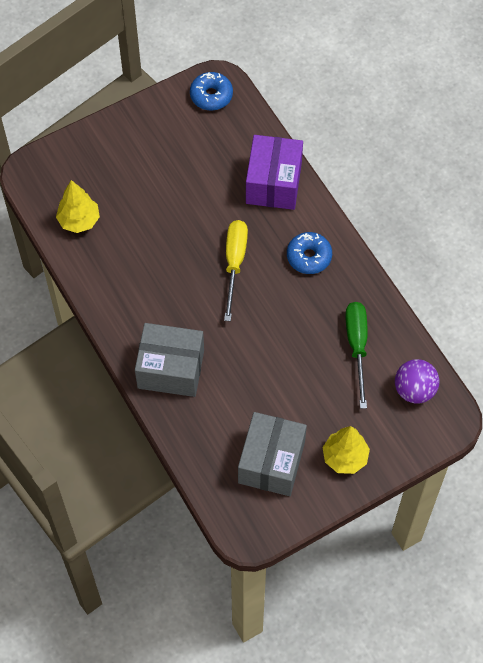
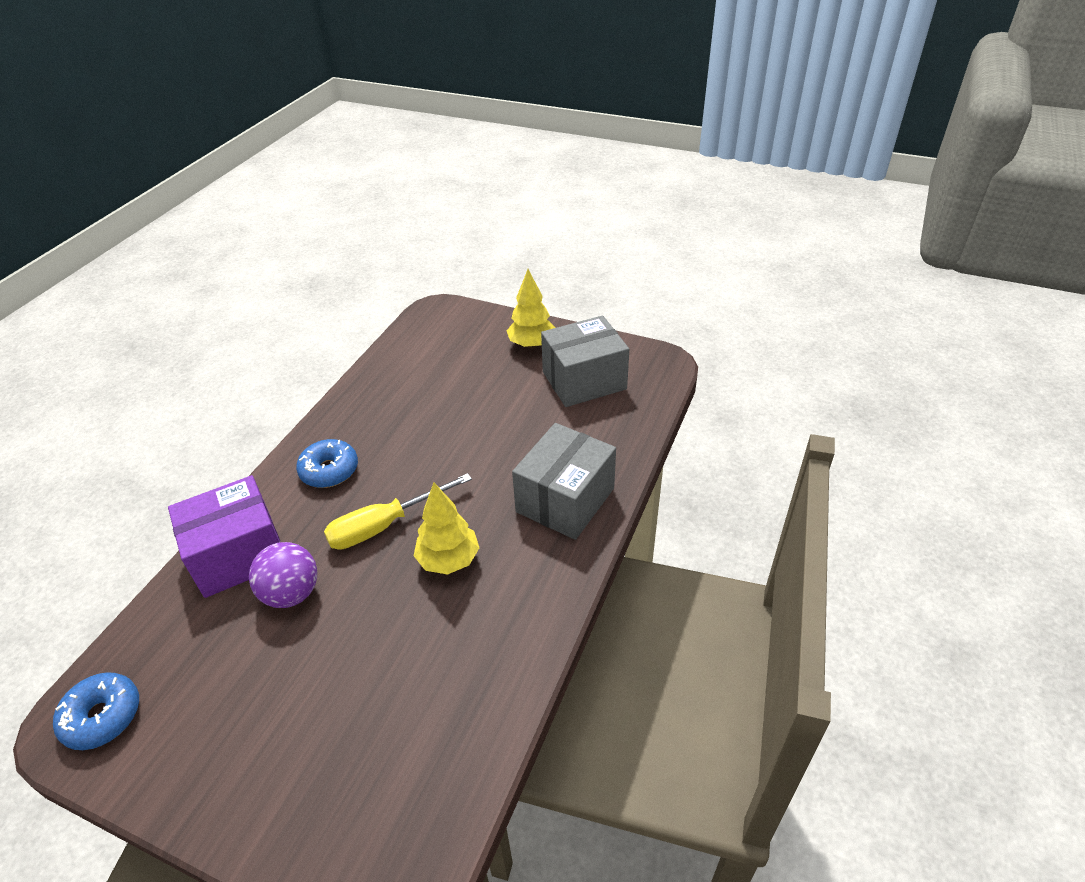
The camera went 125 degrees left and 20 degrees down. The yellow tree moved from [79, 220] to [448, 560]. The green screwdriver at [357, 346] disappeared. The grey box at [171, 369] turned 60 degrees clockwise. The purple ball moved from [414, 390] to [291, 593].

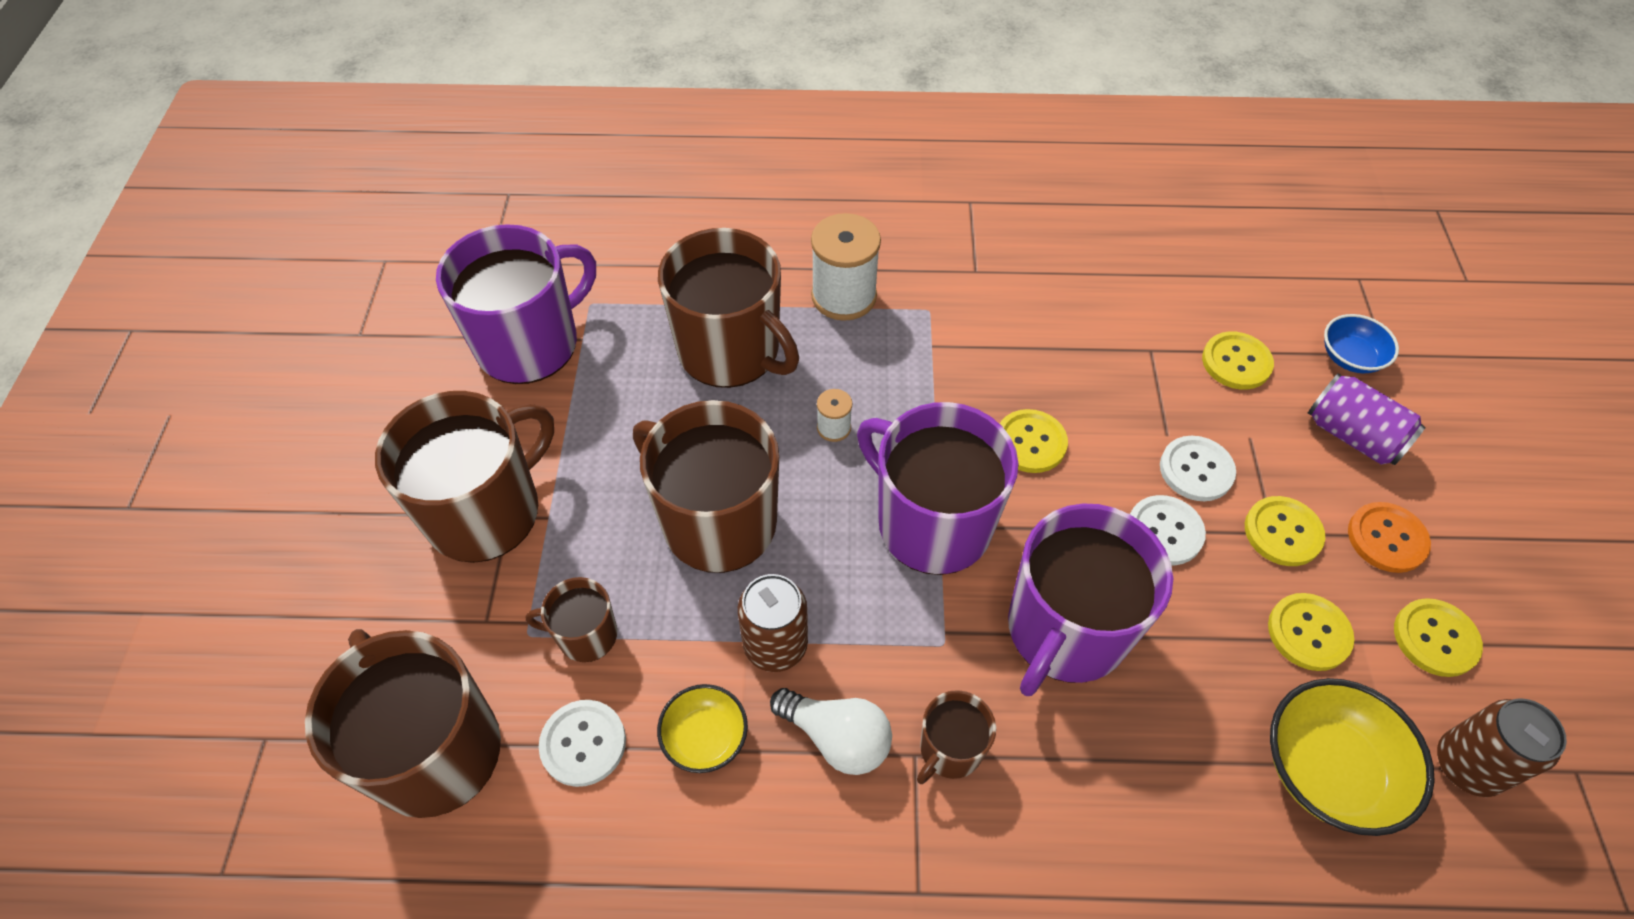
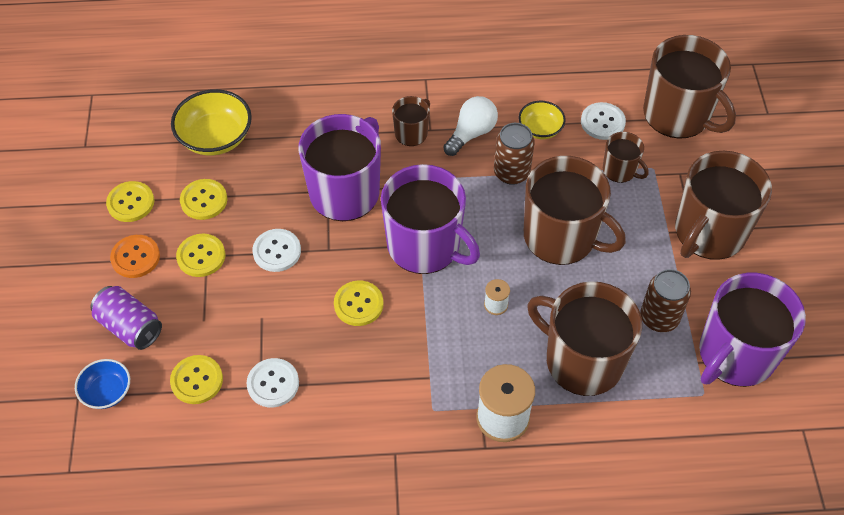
The camera went 175 degrees right and 0 degrees up. The white button moved from [1196, 470] to [273, 383]. The brown mug at [585, 635] turned 45 degrees clockwise. The white light bulb at [837, 738] turned 105 degrees clockwise. The brown can moved from [1467, 765] to [659, 318].

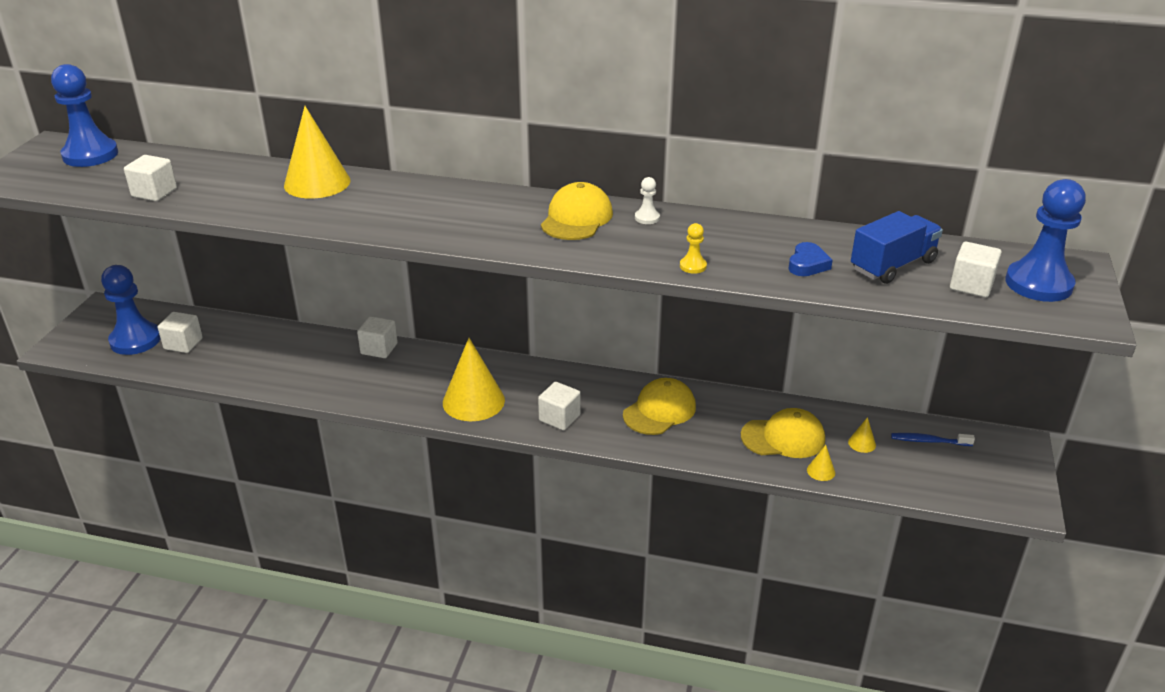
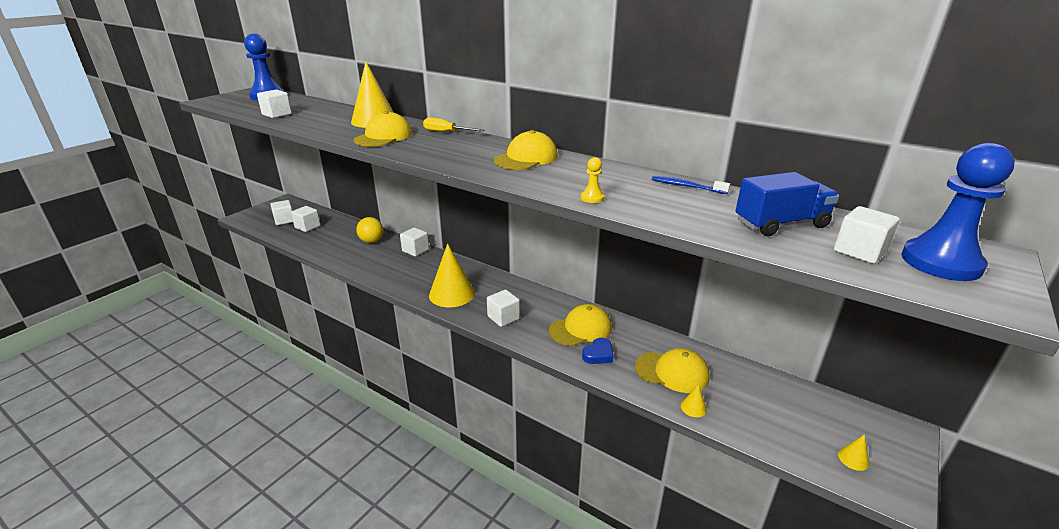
The camera went 20 degrees right and 5 degrees down. The white pawn at [647, 218] disappeared. The blue heart moved from [807, 264] to [598, 354]. The blue pawn at [135, 340] was replaced by the white cube at [284, 220]. The yellow cone moved from [862, 443] to [853, 459]. The blue toothbrush moved from [928, 441] to [686, 186]. The yellow cap at [383, 137] appeared. The yellow screwdriver at [446, 132] appeared. The yellow ball at [371, 241] appeared.

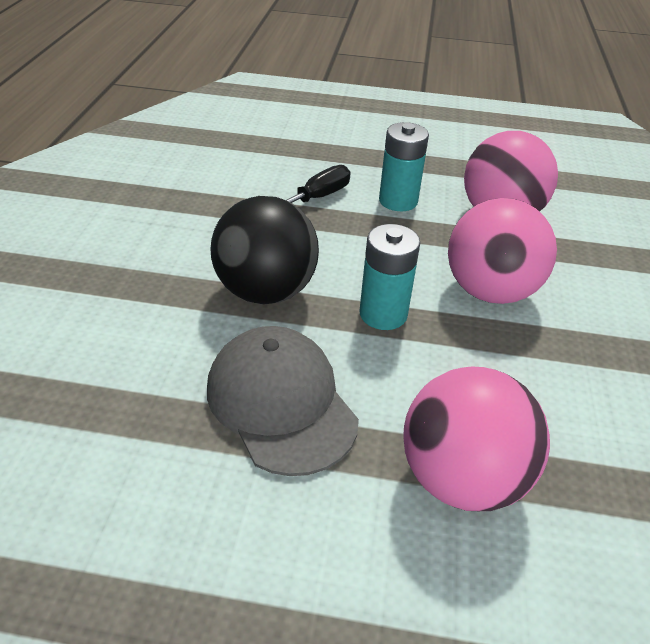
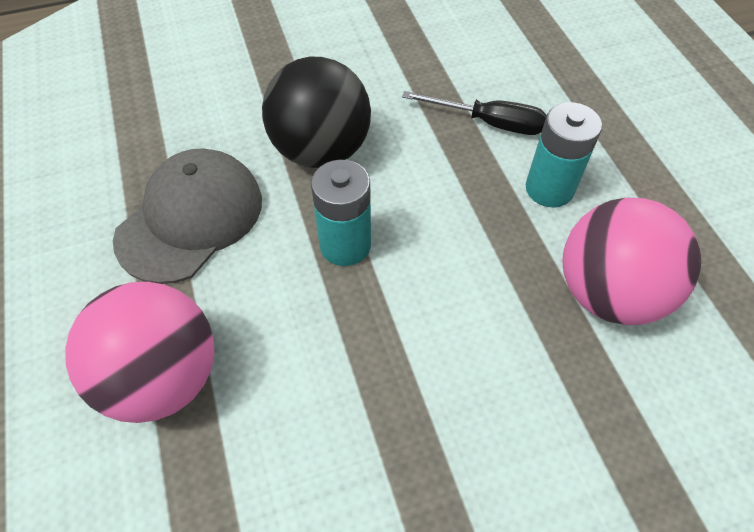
The camera went 65 degrees right and 15 degrees up. The pink ball at [490, 291] disappeared.

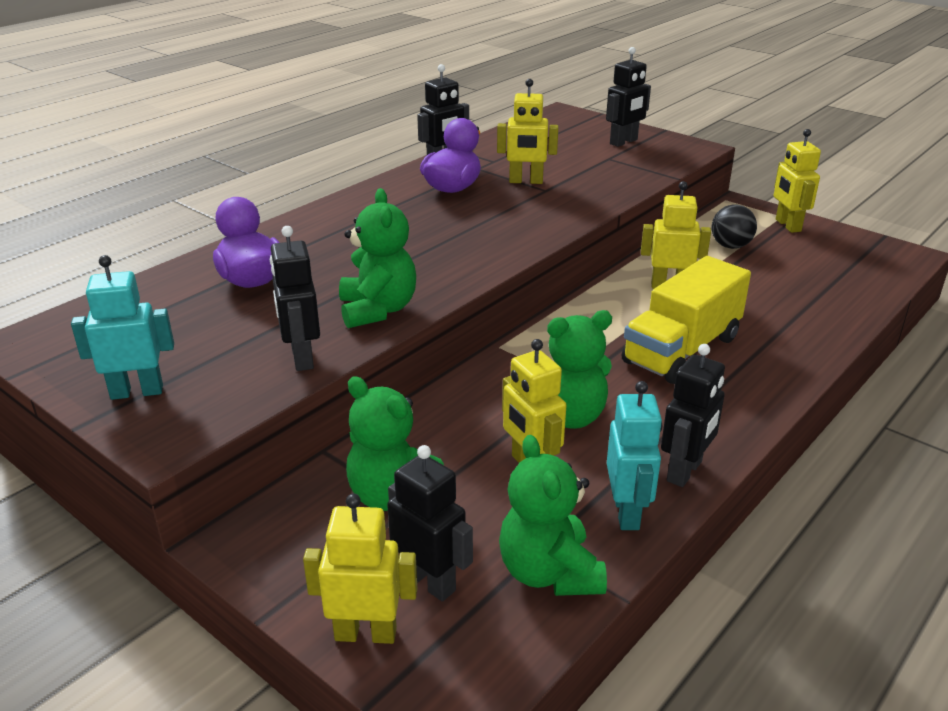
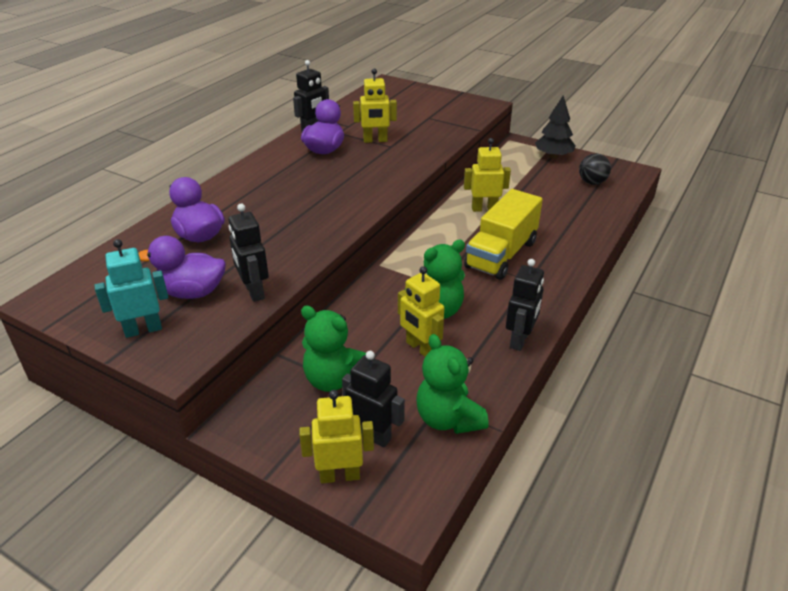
The camera went 10 degrees left and 5 degrees up. The black robot at [624, 142] disappeared. The yellow robot at [787, 225] was replaced by the black tree at [553, 156]. The green teddy bear at [377, 310] disappeared. The black ball moved from [730, 246] to [592, 182]. The turquoise robot at [627, 512] disappeared. The purple duck at [192, 292] appeared.

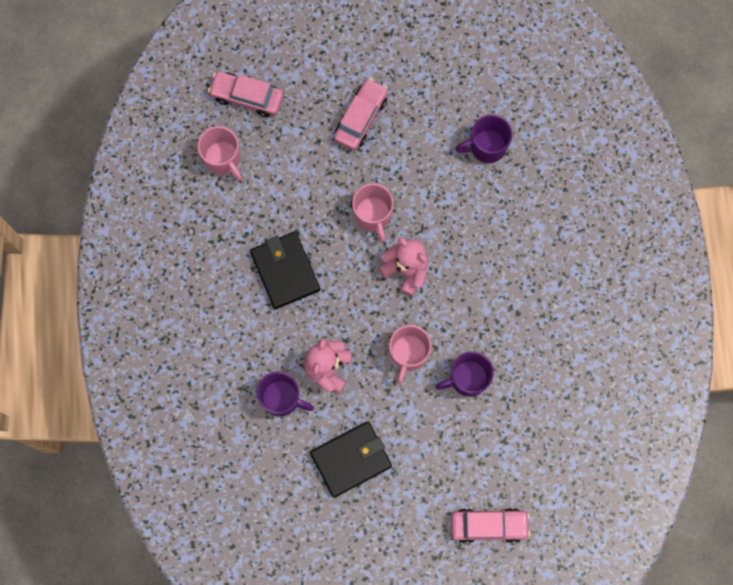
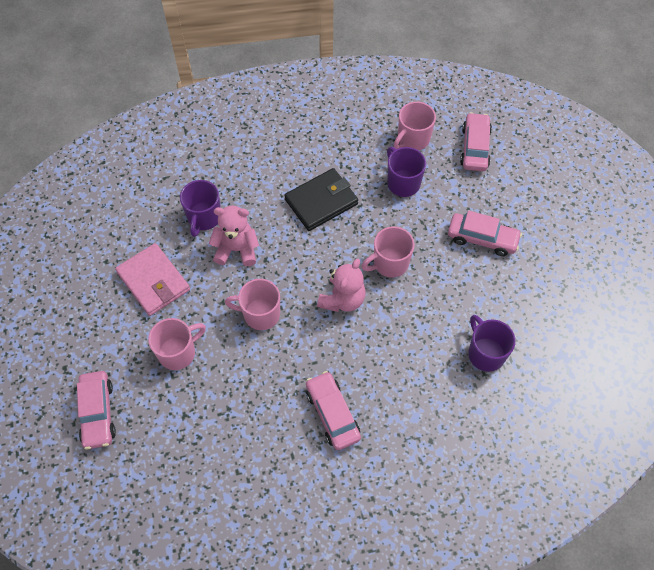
The camera went 80 degrees right and 15 degrees down. The purple mug moved from [467, 379] to [403, 183]. The black wallet at [351, 460] became the pink wallet at [153, 281]. The pink mug at [178, 352] appeared. The pink car at [332, 414] appeared.

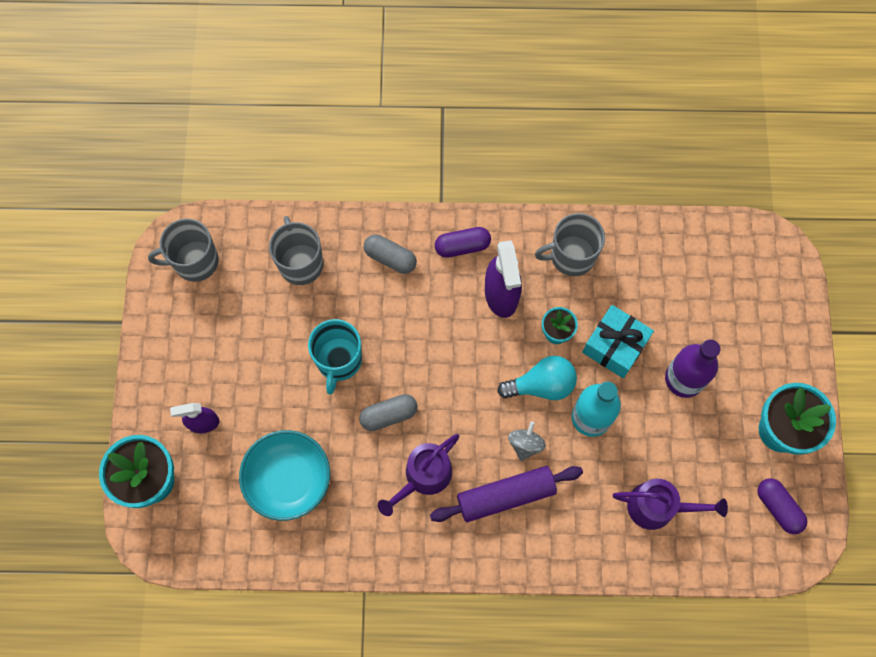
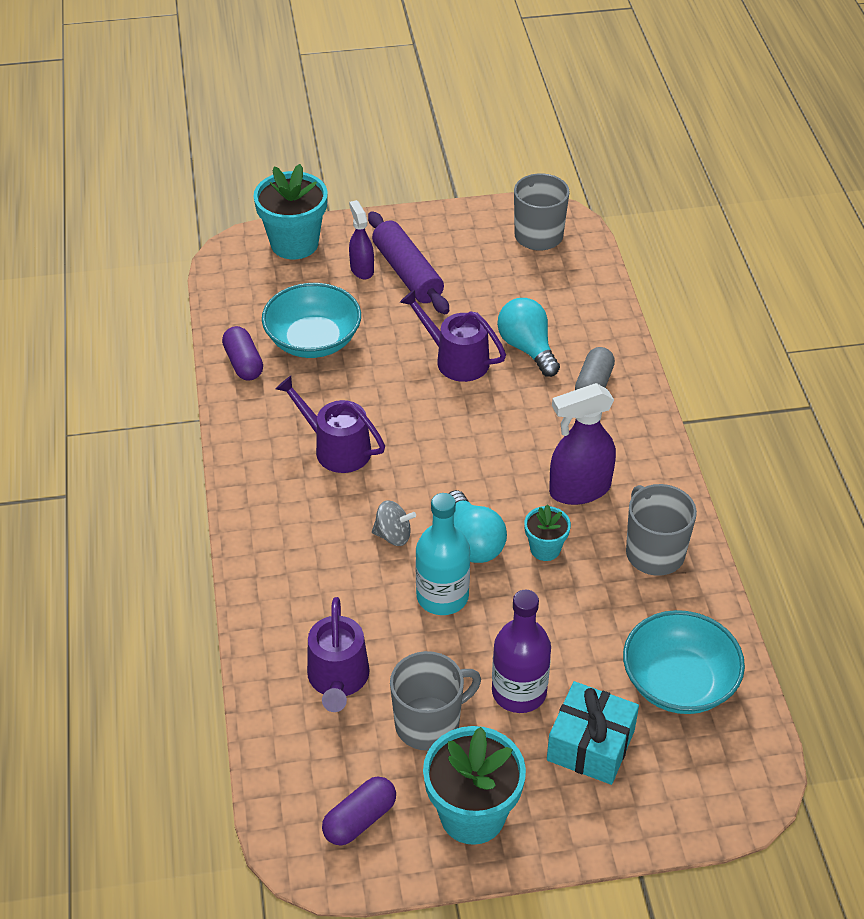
The camera went 80 degrees right and 25 degrees down. The grey mug moved from [300, 263] to [429, 723]. The purple capsule moved from [462, 246] to [243, 363]. The turquoise gift moved from [615, 346] to [590, 745]. The turquoise mug at [339, 361] was replaced by the purple watering can at [456, 360]. The grey capsule at [389, 415] disappeared. The purple rolling pin moved from [505, 496] to [407, 273]. The turquoise light bulb at [527, 348] appeared. The turquoise bowl at [678, 682] appeared.

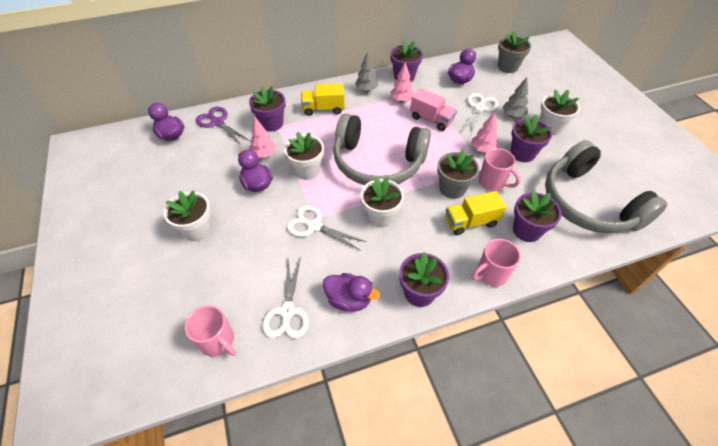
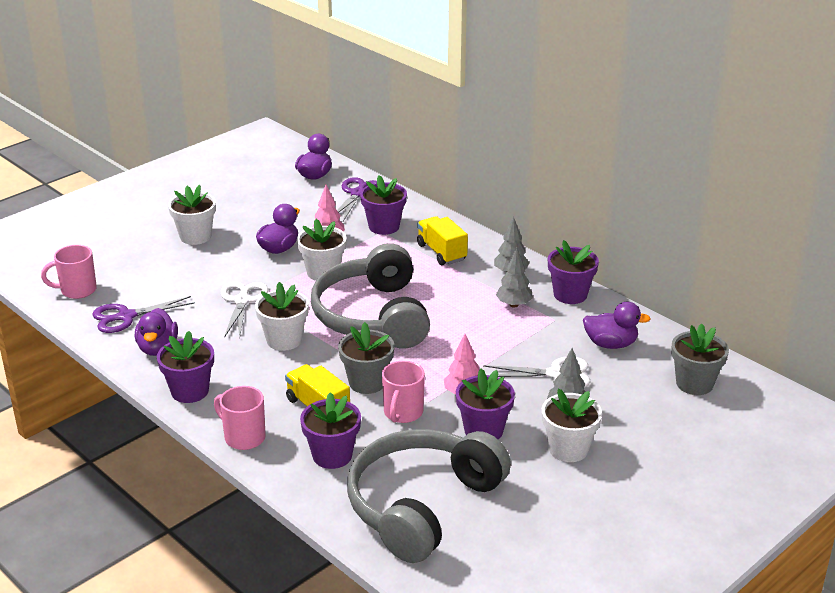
The camera went 65 degrees right and 20 degrees down. The pink tree at [401, 100] became the grey tree at [514, 305]. The pink truck at [431, 119] disappeared. The white scissors at [287, 311] became the purple scissors at [126, 316]. The pink mug at [218, 341] turned 60 degrees clockwise.

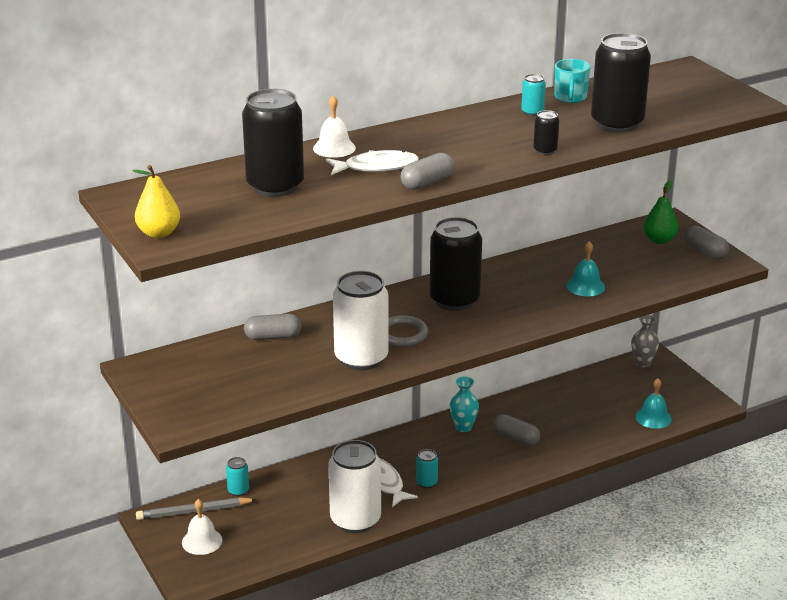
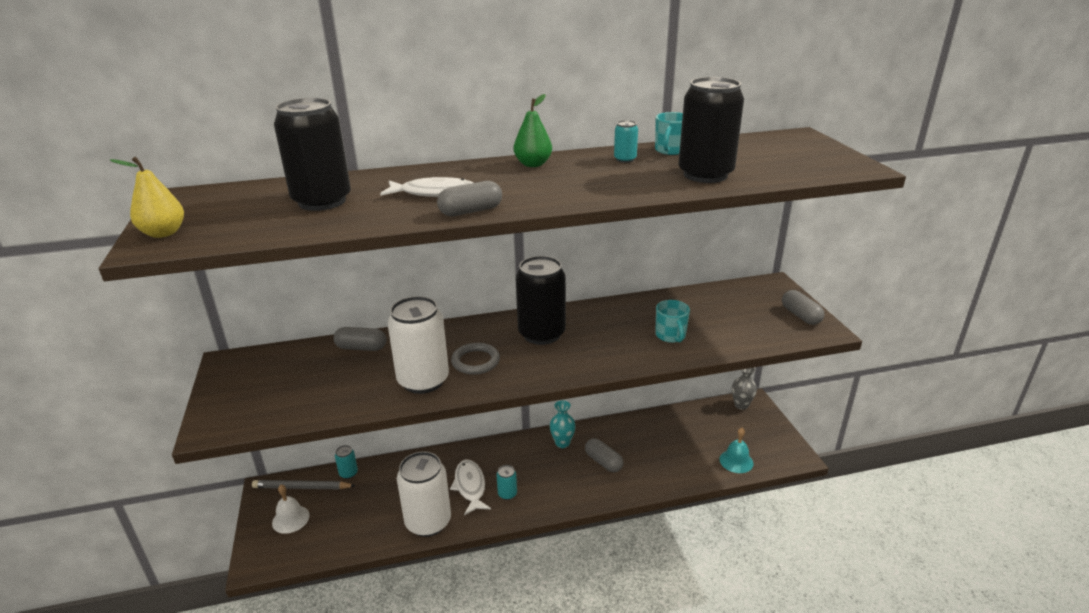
The camera went 15 degrees right and 0 degrees up. The white bell at [334, 148] disappeared. The black can at [545, 150] disappeared. The green pear moved from [659, 240] to [533, 164]. The turquoise bell at [585, 286] was replaced by the turquoise mug at [670, 336].

